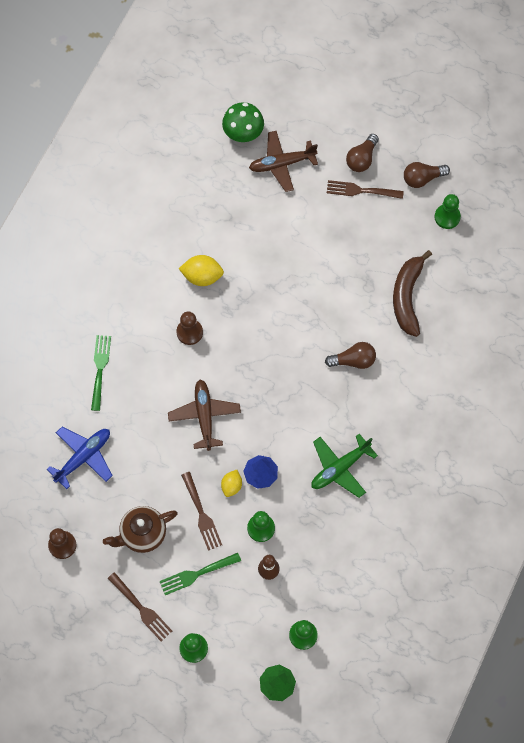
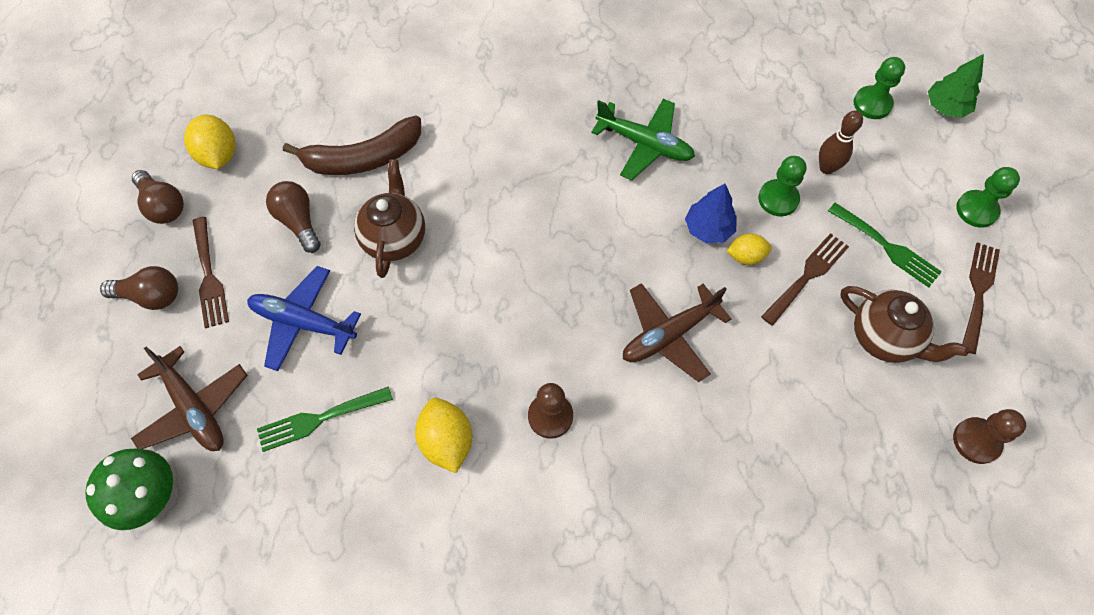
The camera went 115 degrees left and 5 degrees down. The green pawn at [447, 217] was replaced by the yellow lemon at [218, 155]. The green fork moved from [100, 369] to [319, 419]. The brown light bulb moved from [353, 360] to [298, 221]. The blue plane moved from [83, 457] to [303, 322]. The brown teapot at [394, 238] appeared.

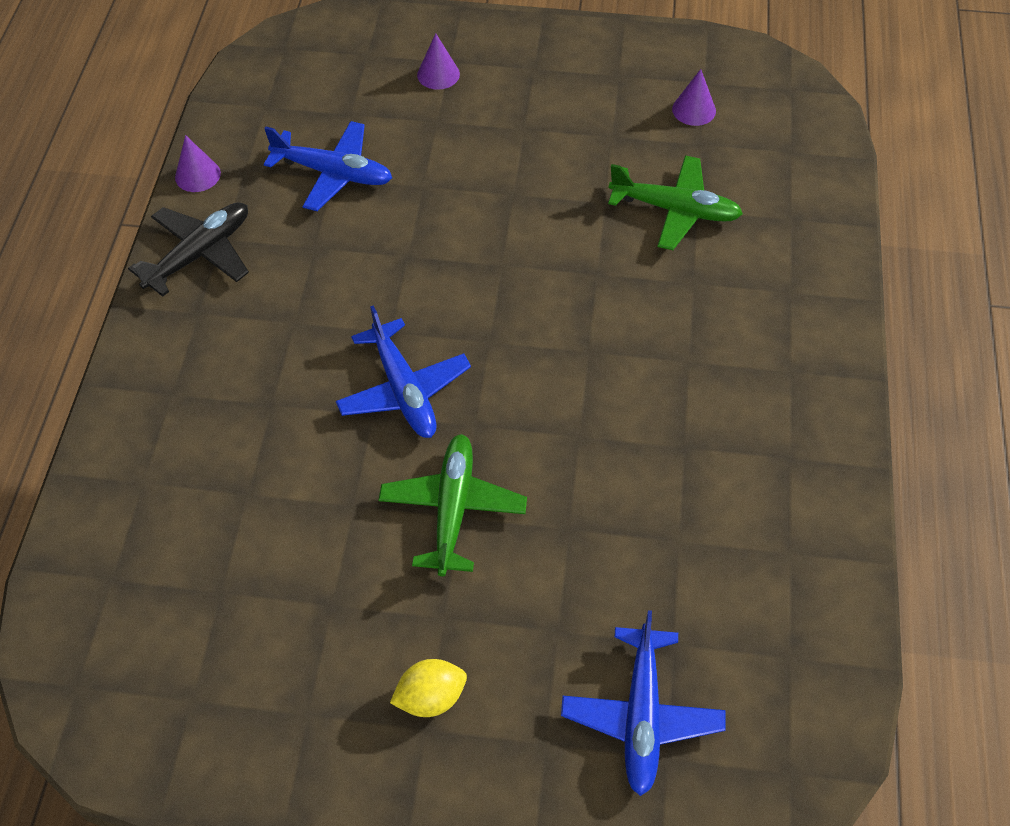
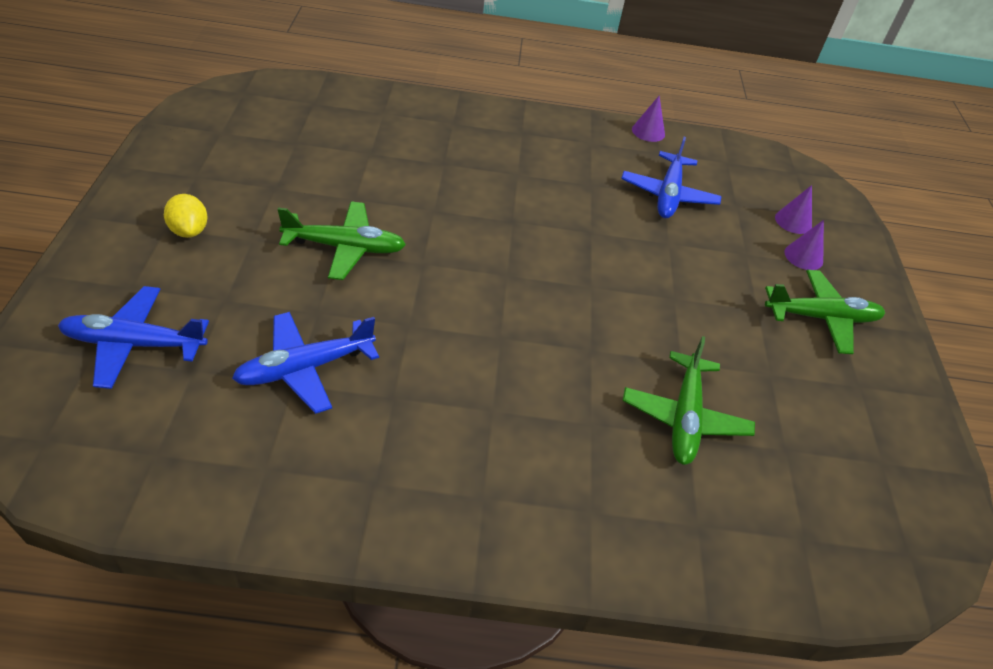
The camera went 80 degrees right and 10 degrees down. The purple cone moved from [694, 110] to [793, 221]. The black plane at [200, 254] disappeared. The blue plane moved from [404, 390] to [305, 368]. The green plane at [821, 318] appeared.

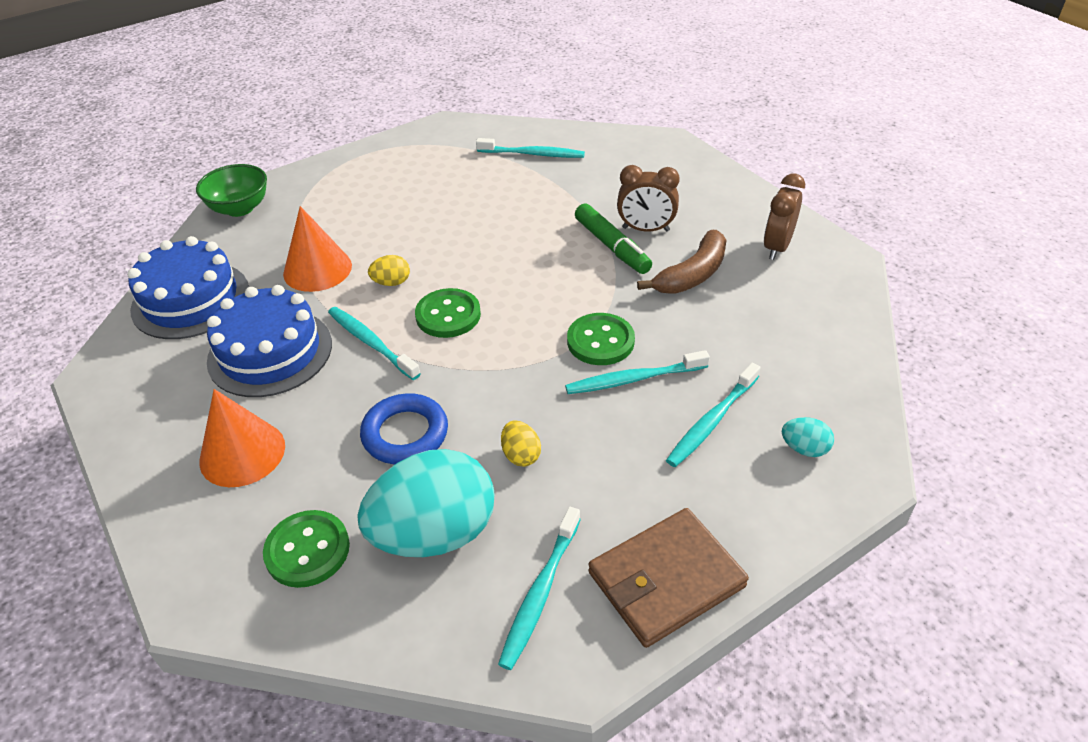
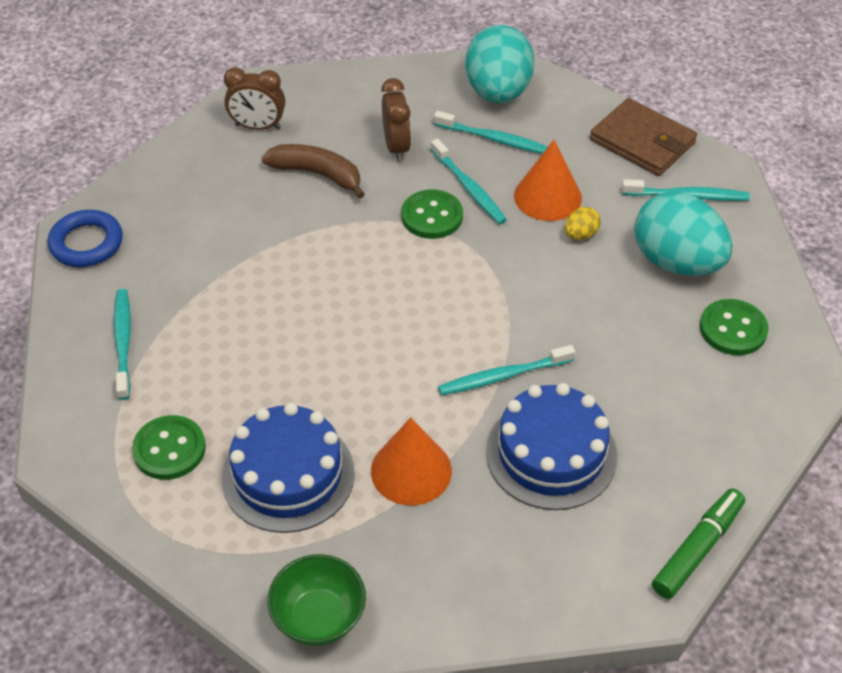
The camera went 110 degrees left and 5 degrees up. The brown clock moved from [645, 229] to [396, 147]. The green marker moved from [612, 246] to [697, 548]. The blue cake moved from [190, 300] to [288, 475]. The yellow egg at [391, 282] disappeared. The green button moved from [448, 315] to [169, 449]. The turquoise toothbrush at [371, 342] turned 45 degrees clockwise. The orange cone moved from [242, 453] to [547, 196]. The blue ring moved from [405, 434] to [86, 243]. The turquoise egg at [804, 448] changed to 2.45 times the size.

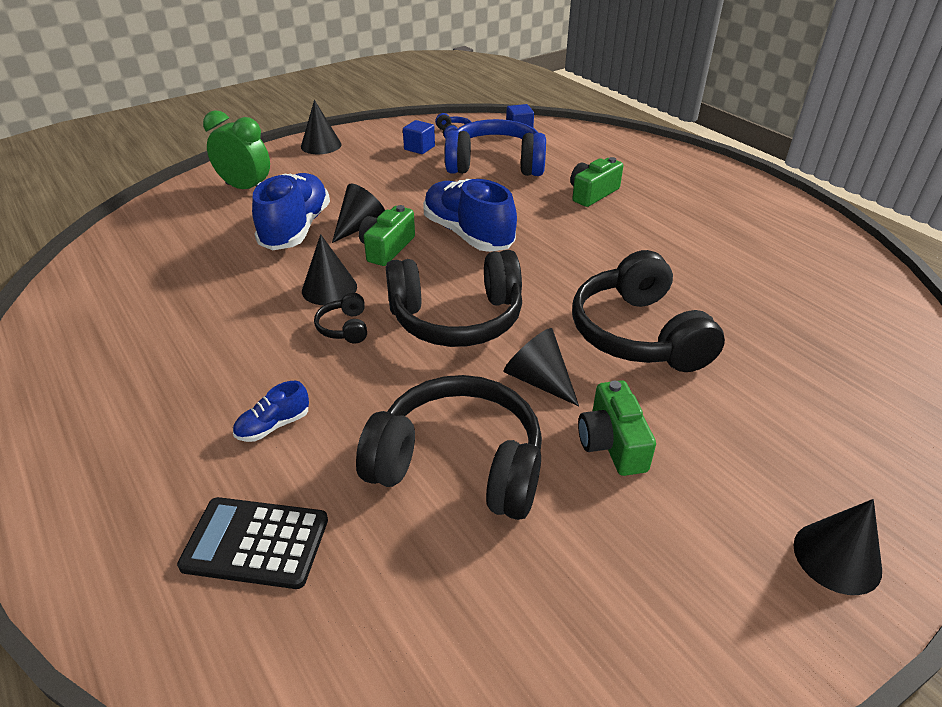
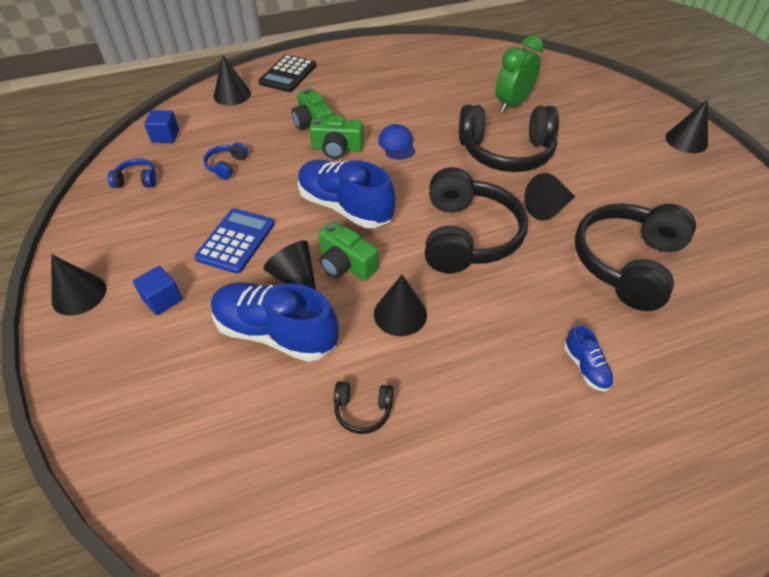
The camera went 75 degrees left and 10 degrees up. The green clock moved from [246, 188] to [512, 104]. The blue headphones at [495, 164] changed to 0.42 times the size. The blue cube moved from [419, 148] to [162, 299]. The blue shoe at [468, 234] turned 60 degrees clockwise. The black headphones moved from [345, 327] to [363, 410]. The green camera moved from [612, 443] to [337, 148]. The black calculator moved from [256, 543] to [288, 74]. The black cone at [232, 95] appeared. The blue cap at [397, 144] appeared. The blue calculator at [236, 241] appeared.

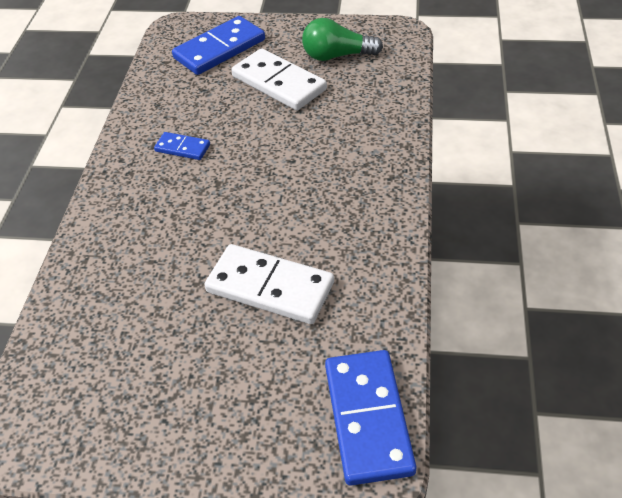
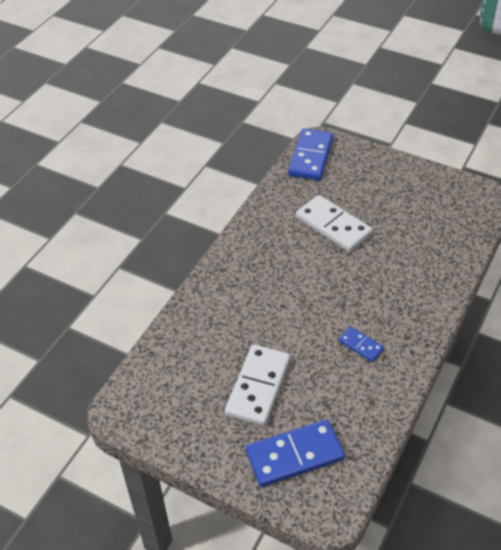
The camera went 160 degrees left and 0 degrees up. The green light bulb at [337, 56] disappeared. The white domino at [279, 83] turned 45 degrees clockwise.

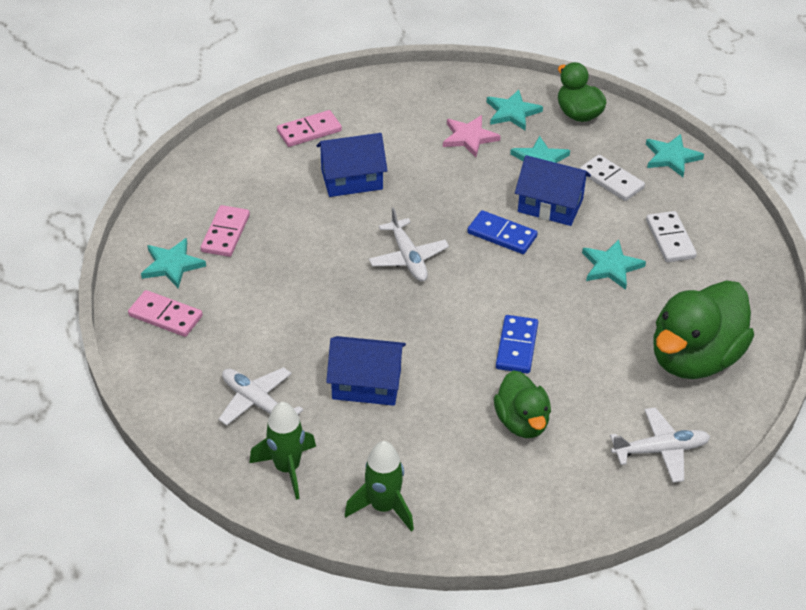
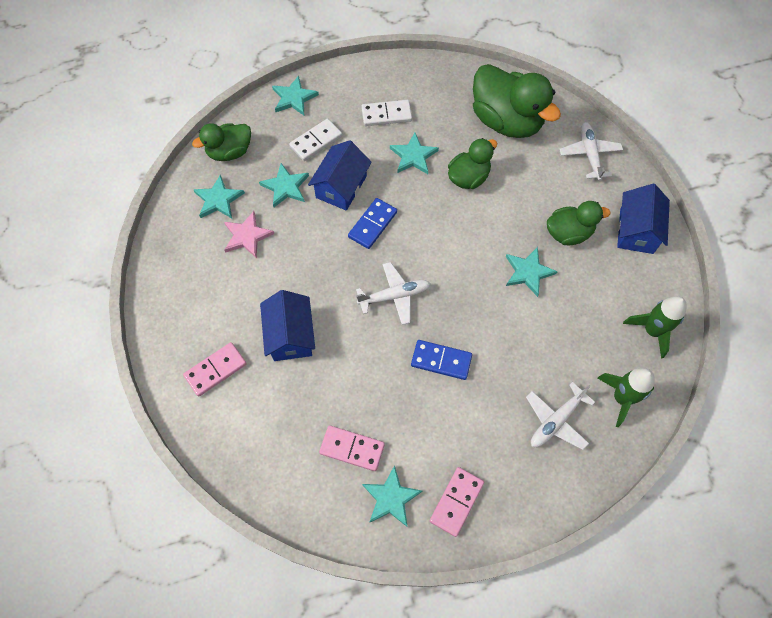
The camera went 85 degrees left and 20 degrees up. The pink domino at [309, 131] turned 75 degrees clockwise. The blue domino moved from [516, 346] to [441, 361]. The blue house moved from [366, 384] to [636, 231]. The green duck at [468, 177] appeared. The turquoise star at [528, 272] appeared.

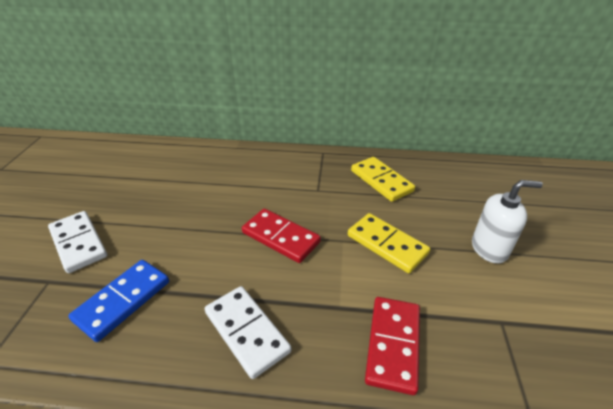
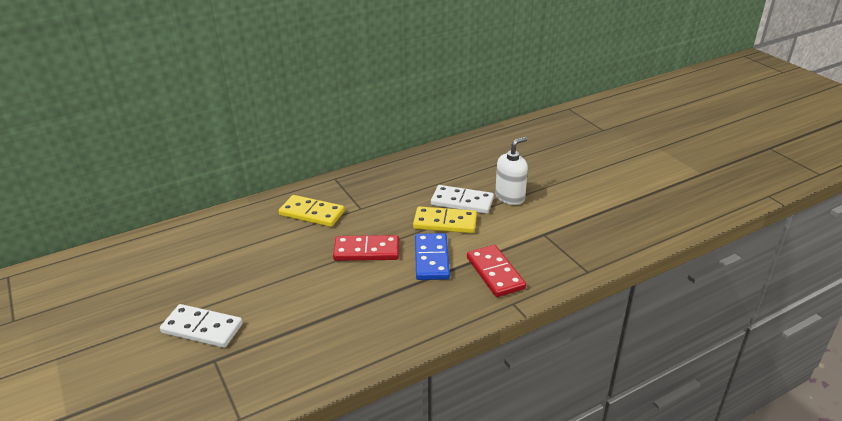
The camera went 35 degrees left and 5 degrees down. The yellow domino moved from [381, 181] to [312, 213]. The blue domino moved from [123, 301] to [432, 259]. The white domino moved from [247, 331] to [462, 202].

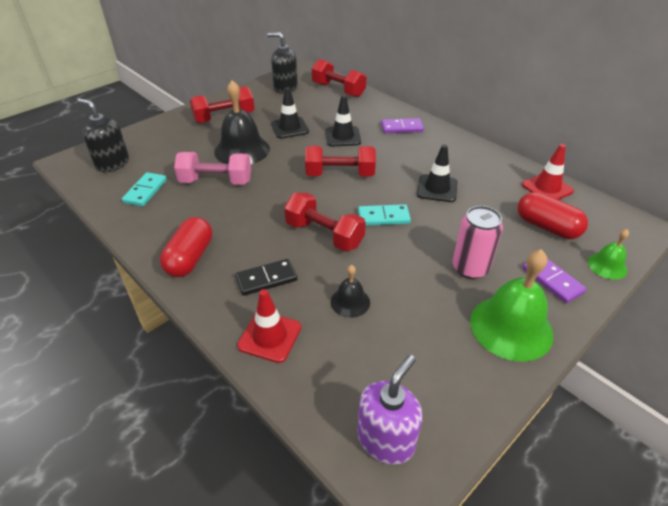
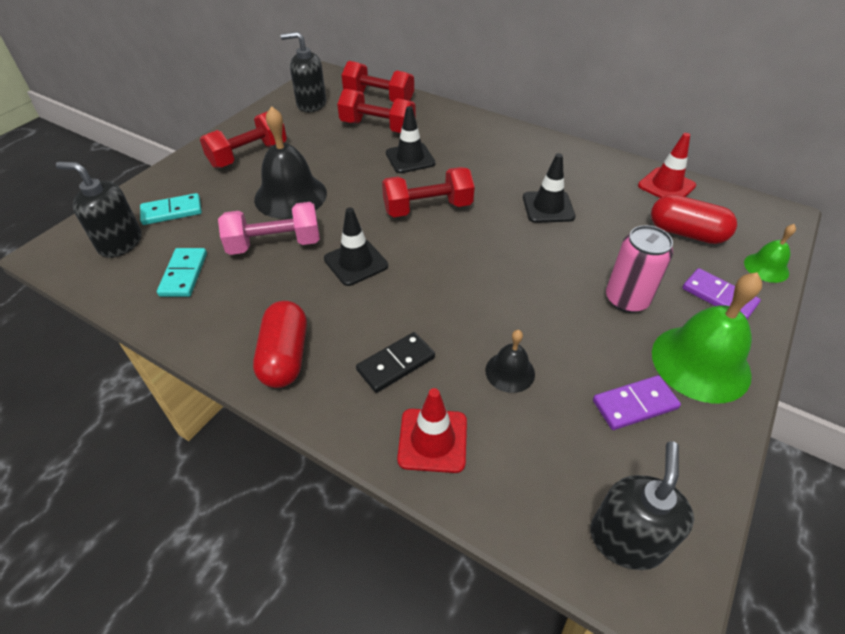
The camera went 15 degrees left and 5 degrees up. The black traffic cone moved from [290, 128] to [356, 262]. The purple domino moved from [402, 128] to [634, 404]. The red dumbbell moved from [324, 235] to [377, 127]. The turquoise domino moved from [383, 217] to [172, 211]. The purple soap dispenser at [386, 440] became the black soap dispenser at [626, 539].

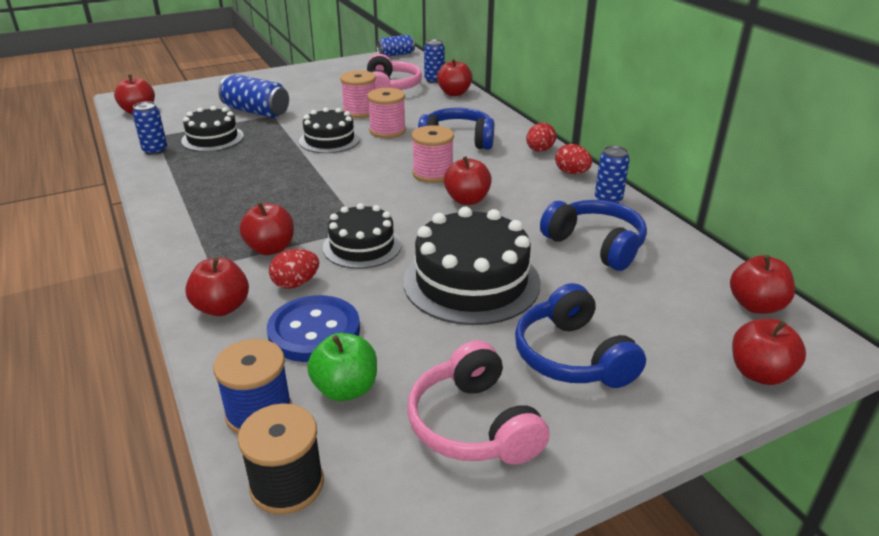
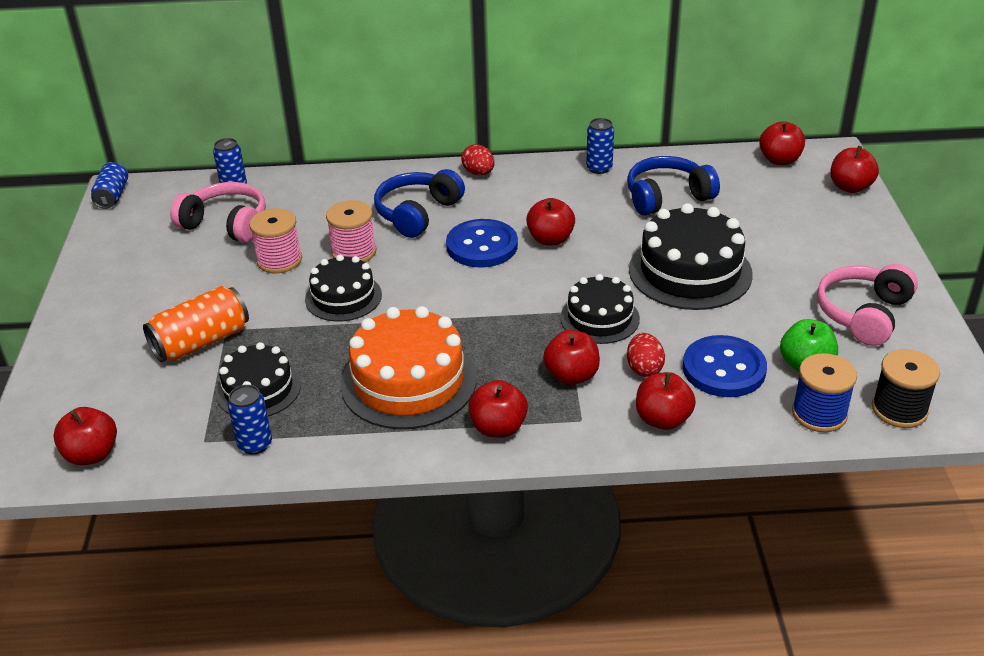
The camera went 65 degrees left and 5 degrees up. The red apple moved from [454, 93] to [498, 428]. The blue can at [256, 112] became the orange can at [201, 342]. The pink spool at [433, 173] was replaced by the blue button at [482, 246]. The red egg at [572, 173] disappeared. The blue headphones at [572, 356] disappeared. The pink headphones at [473, 424] turned 120 degrees clockwise. The orange cake at [408, 381] appeared.

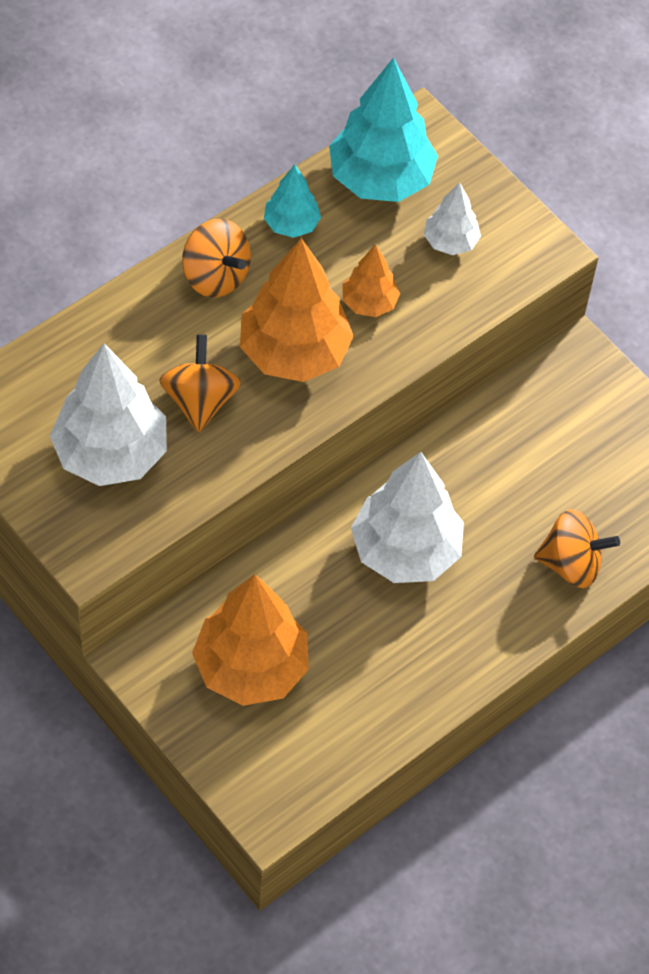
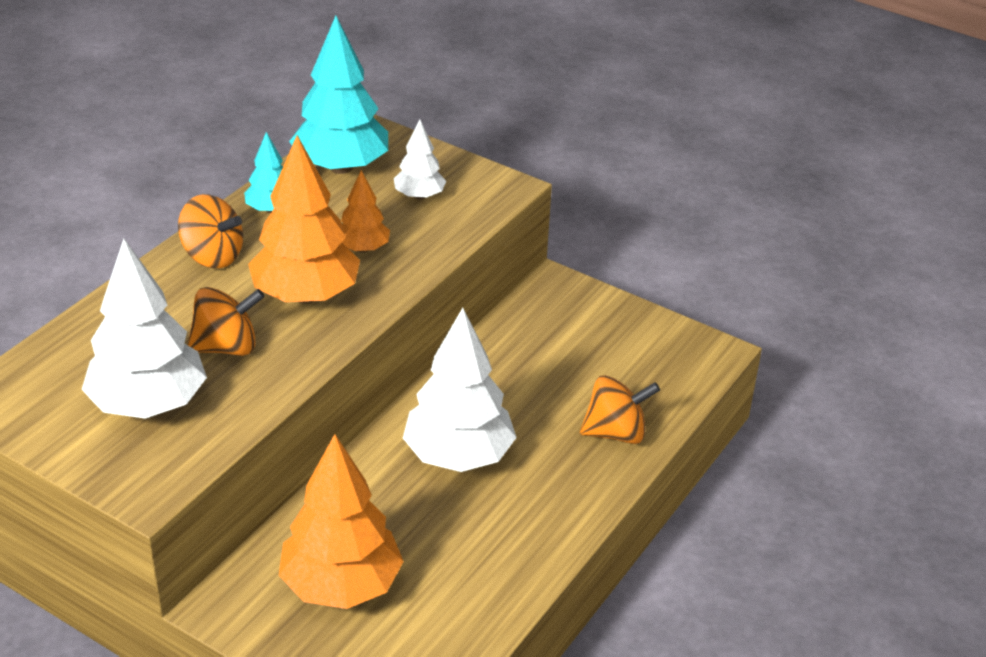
The camera went 15 degrees left and 20 degrees down. The orange spinning top at [200, 401] turned 90 degrees clockwise.

